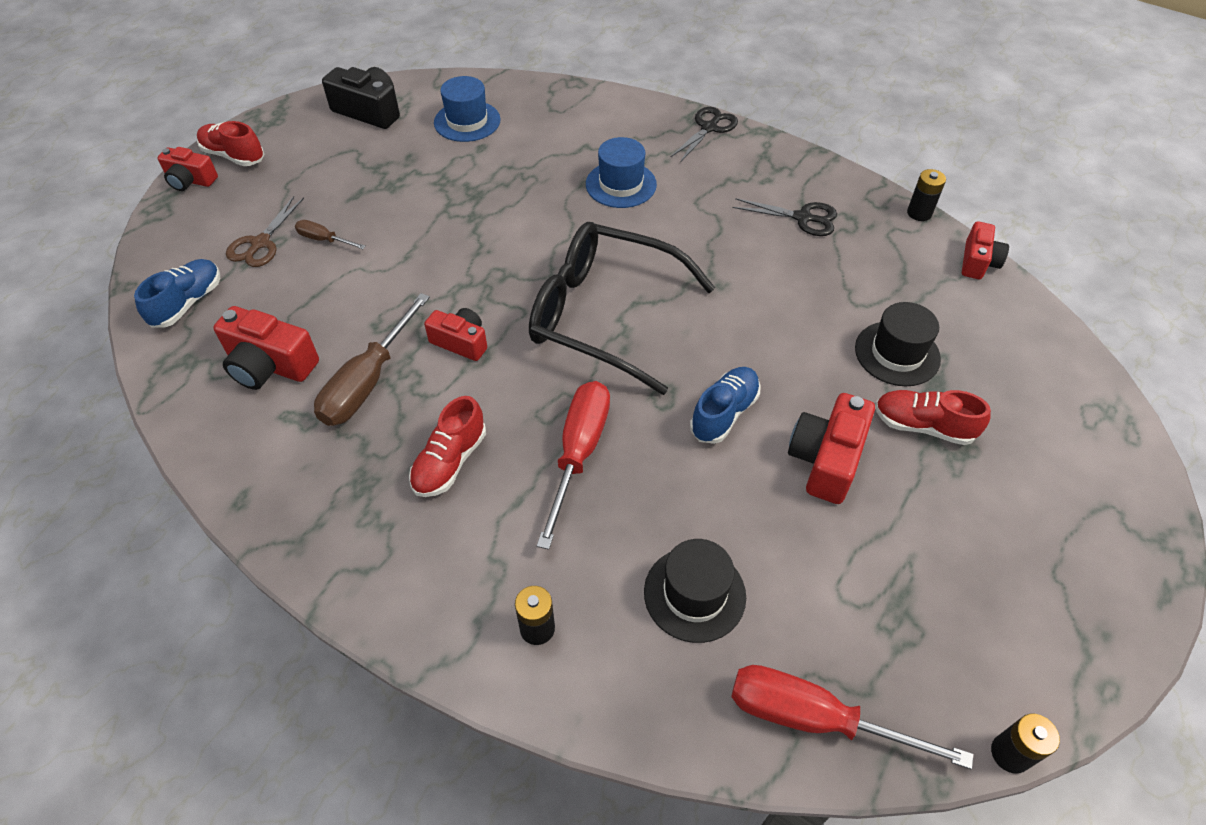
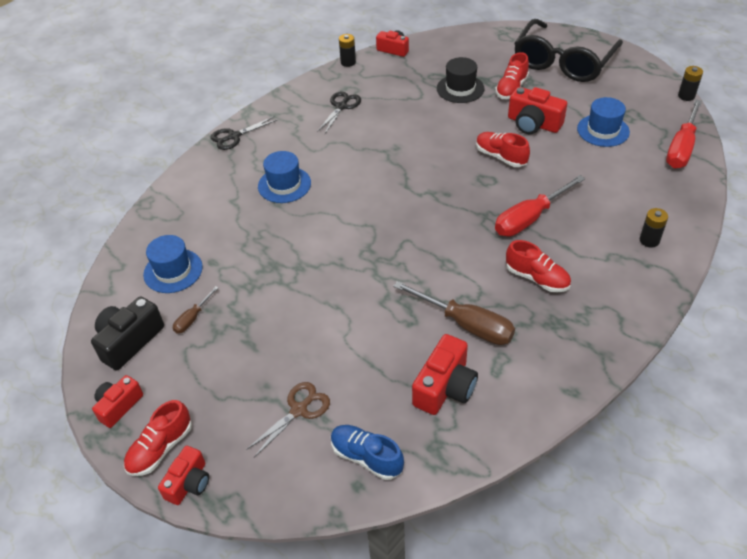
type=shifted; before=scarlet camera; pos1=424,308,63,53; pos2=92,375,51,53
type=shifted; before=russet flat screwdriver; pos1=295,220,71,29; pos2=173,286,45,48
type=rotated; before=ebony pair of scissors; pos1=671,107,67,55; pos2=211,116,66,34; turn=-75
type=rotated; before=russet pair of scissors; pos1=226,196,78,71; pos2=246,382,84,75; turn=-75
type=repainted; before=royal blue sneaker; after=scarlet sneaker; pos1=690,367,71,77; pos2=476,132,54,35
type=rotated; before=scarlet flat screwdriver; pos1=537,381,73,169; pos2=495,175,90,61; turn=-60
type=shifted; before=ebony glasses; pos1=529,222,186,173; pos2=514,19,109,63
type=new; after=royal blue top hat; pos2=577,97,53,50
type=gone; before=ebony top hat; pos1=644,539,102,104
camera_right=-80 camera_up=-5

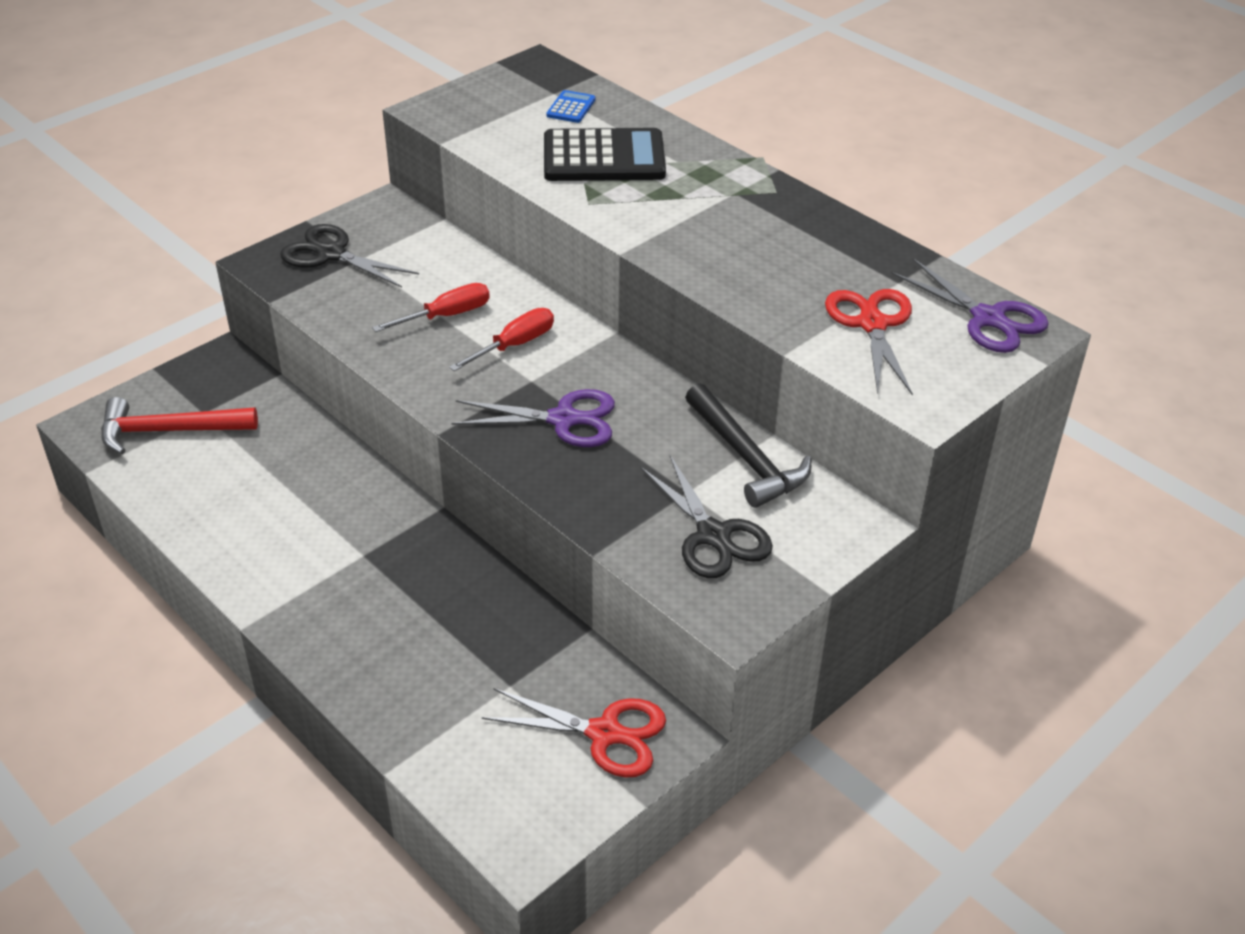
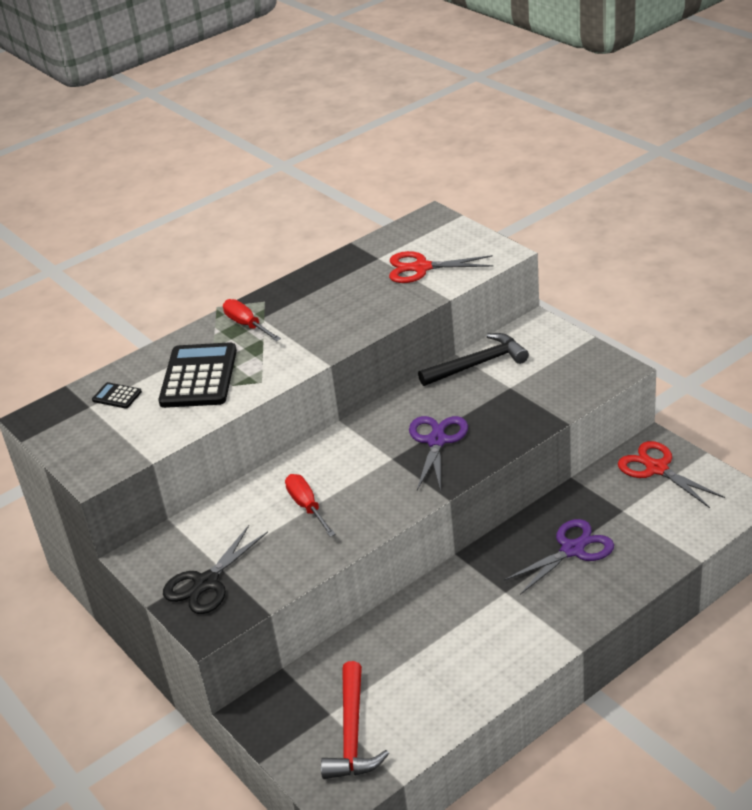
type=repainted; before=royal blue calculator; after=ebony calculator; pos1=546,90,49,33; pos2=92,382,50,26
type=shifted; before=scarlet flat screwdriver; pos1=449,308,105,63; pos2=223,299,58,42
type=shifted; before=royal purple pair of scissors; pos1=891,258,158,95; pos2=504,519,110,76
type=rotated; before=scarlet pair of scissors; pos1=481,688,185,90; pos2=618,441,107,67; turn=-60
type=gone; before=ebony pair of scissors; pos1=640,455,133,123
camera_right=-80 camera_up=-5

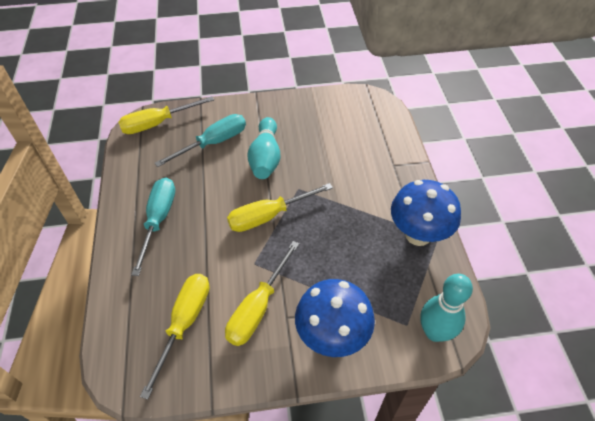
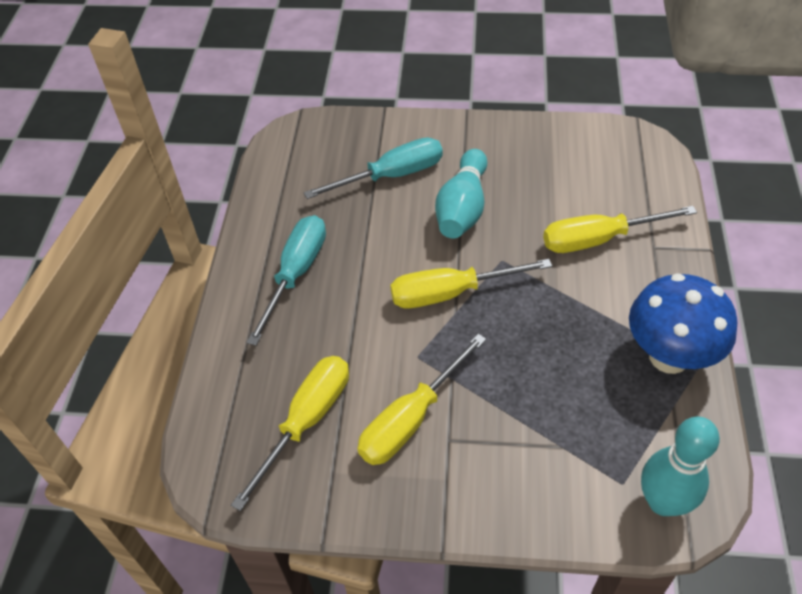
type=shifted; before=bright yellow flat screwdriver; pos1=118,96,96,38; pos2=543,206,154,47
type=gone; before=royal blue toadstool; pos1=295,279,80,78
camera_right=15 camera_up=0

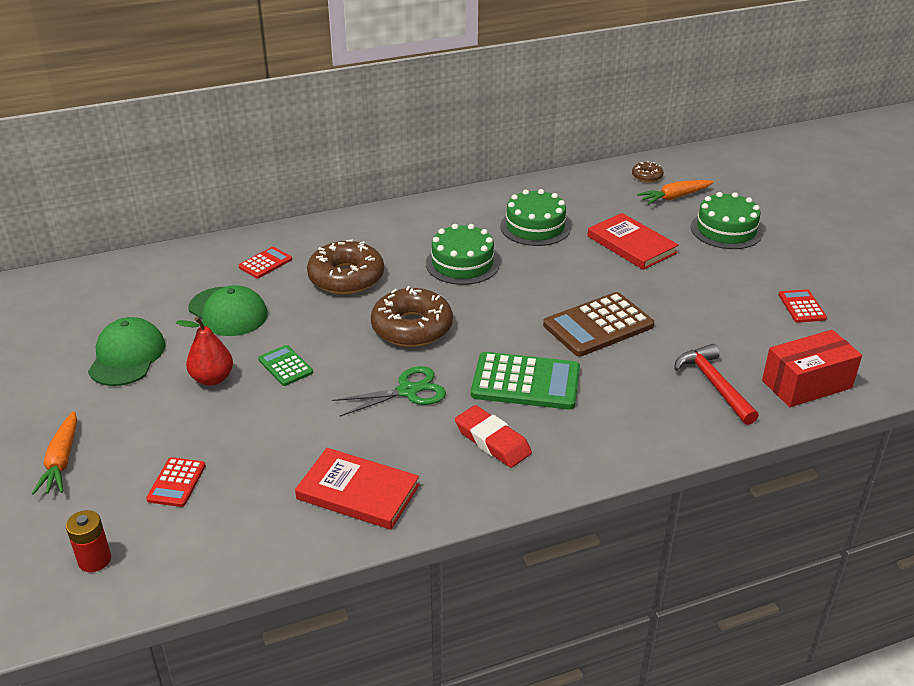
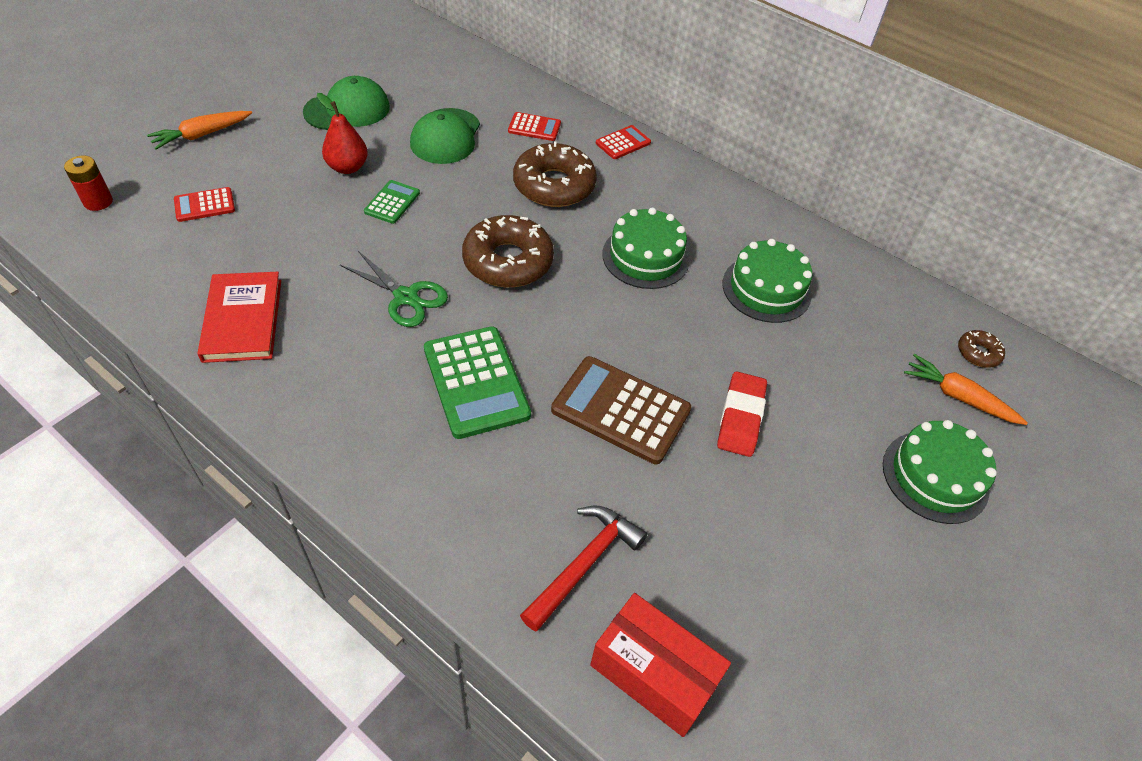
type=shifted; before=scarlet calculator; pos1=779,289,48,34; pos2=596,125,55,34
type=shifted; before=scarlet gum eraser; pos1=455,405,77,63; pos2=717,371,50,86
type=gone; before=scarlet hardcover; pos1=587,213,92,57
camera_right=55 camera_up=15

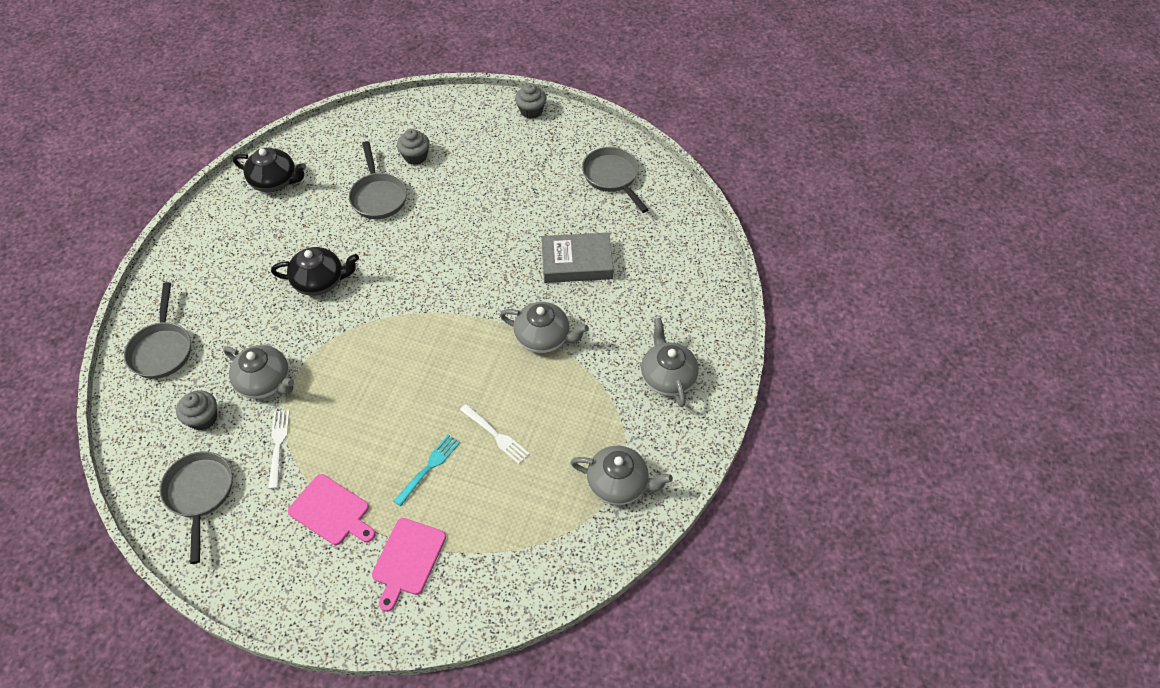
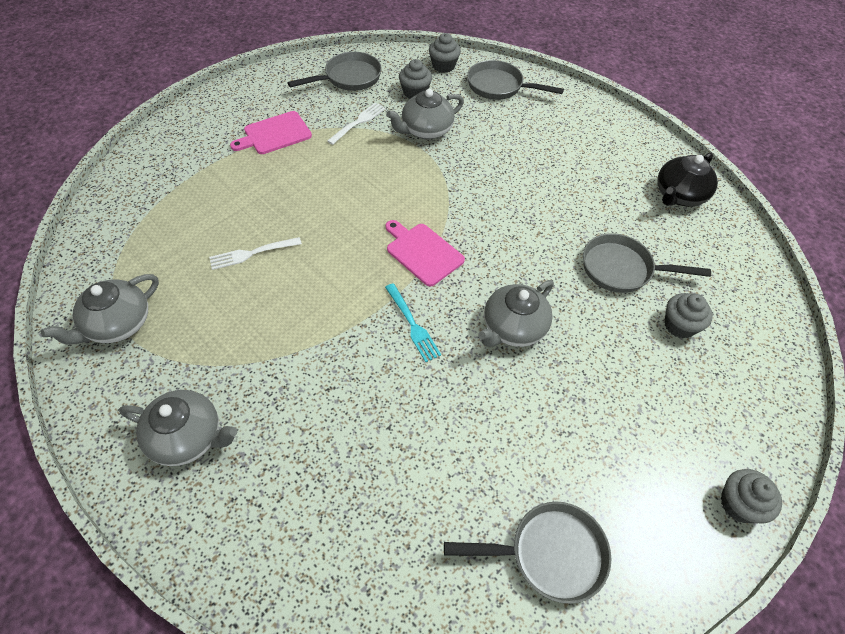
type=rotated; before=gray frying pan; pos1=160,451,72,113; pos2=288,52,94,39; turn=-45
type=rotated; before=white table fork; pos1=268,410,22,79; pos2=327,102,59,43; turn=-75
type=shifted; before=aqua table fork; pos1=394,434,66,72; pos2=385,283,56,79
type=shifted; before=rose-pink chopping board; pos1=372,518,74,94; pos2=386,220,79,66
type=new; after=gray muffin; pos2=429,33,32,40
type=shifted; before=gray tea pot; pos1=500,302,89,51; pos2=478,280,76,67
type=gone; before=ebony tea pot; pos1=271,247,88,49
type=gone; before=gray hardcover; pos1=541,233,72,50
camera_right=115 camera_up=0

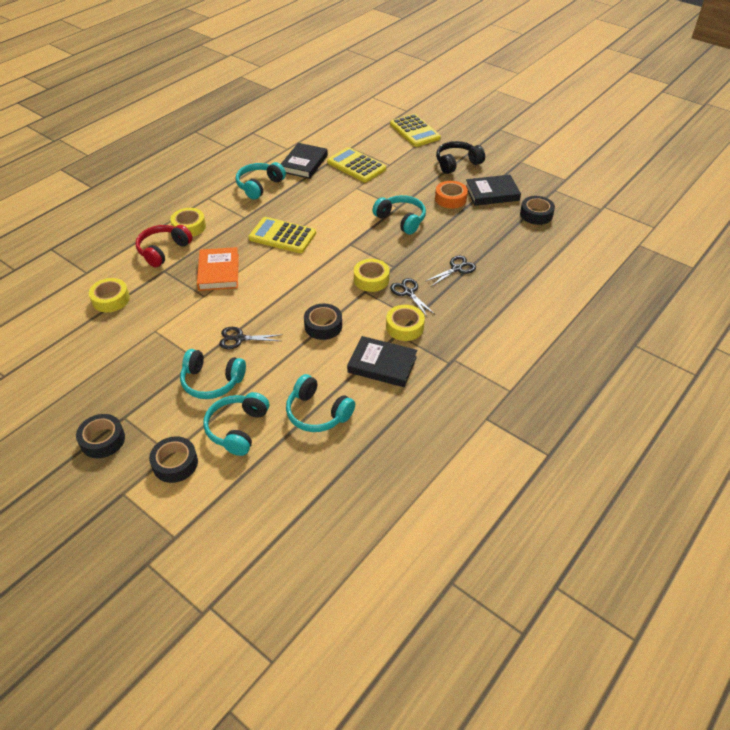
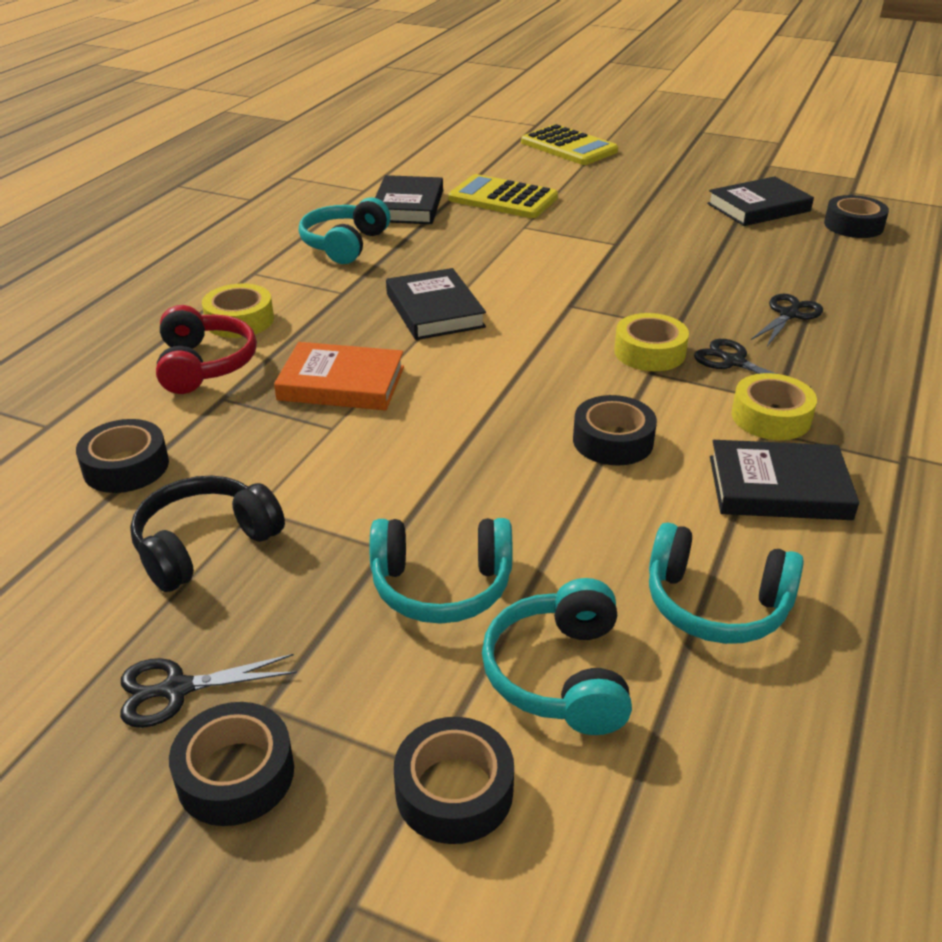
type=repainted; before=bright yellow tape; after=ebony tape; pos1=89,278,41,34; pos2=76,419,93,74
type=shifted; before=ebony pair of scissors; pos1=219,327,64,22; pos2=120,654,177,74
type=shifted; before=ebony headset; pos1=436,141,49,33; pos2=130,476,155,116
type=rotated; before=scarlet headset; pos1=135,225,58,43; pos2=156,305,101,89; turn=150
type=rotated; before=orange-coloured hardcover; pos1=197,247,42,44; pos2=274,342,130,69; turn=-60
type=swapped; before=bright yellow calculator; after=ebony hardcover; pos1=249,217,67,36; pos2=386,268,100,72
type=gone; before=aqua headset; pos1=372,195,54,39
type=gone; before=orange-coloured tape; pos1=435,181,33,28
camera_right=-15 camera_up=-10

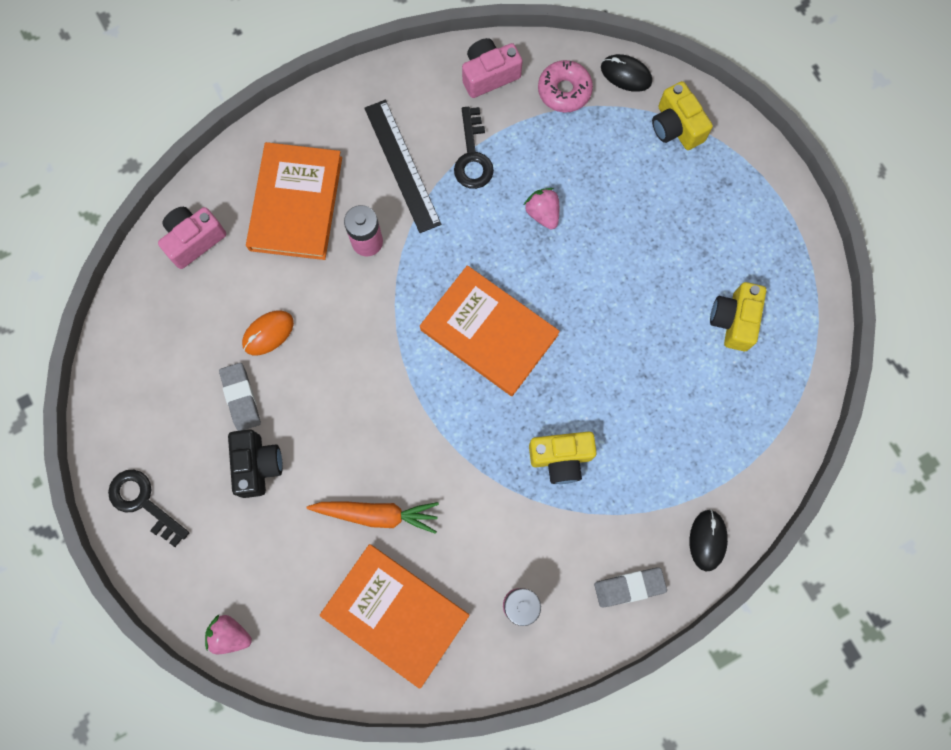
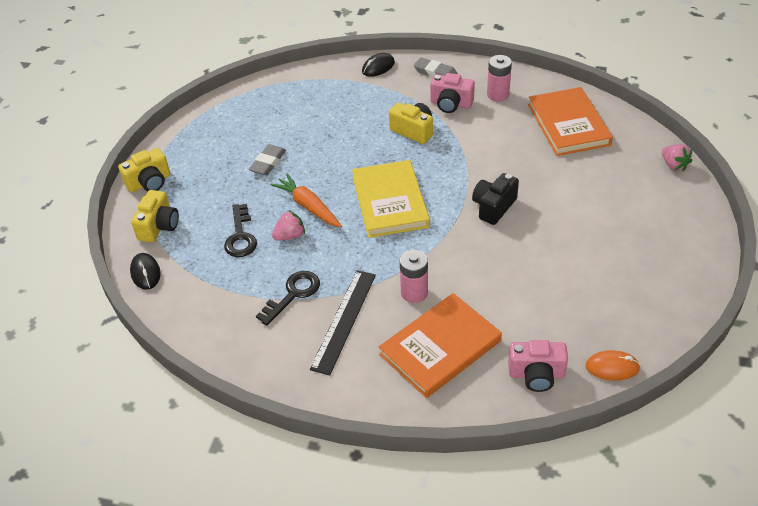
type=shifted; before=bright yellow camera; pos1=710,282,56,69; pos2=118,148,52,44
type=shifted; before=ebony door key; pos1=108,470,81,77; pos2=224,204,33,53
type=shifted; before=gray gum eraser; pos1=219,363,42,68; pos2=249,144,37,31
type=shifted; before=orange-coloured carrot; pos1=307,501,132,33; pos2=270,174,72,53
type=rotated; before=rose-pink toy strawberry; pos1=524,188,35,41; pos2=272,210,33,30; turn=-135
type=repainted; before=orange-coloured hardcover; after=bright yellow hardcover; pos1=420,265,140,131; pos2=352,160,78,78
type=shifted; before=rose-pink camera; pos1=462,38,61,60; pos2=430,73,45,40
type=shifted; before=ebony camera; pos1=228,429,55,69; pos2=472,173,47,52
type=shifted; before=orange-coloured PC mouse; pos1=242,310,52,45; pos2=585,350,55,31
type=gone; before=rose-pink donut; pos1=538,60,55,52
camera_right=-135 camera_up=-30

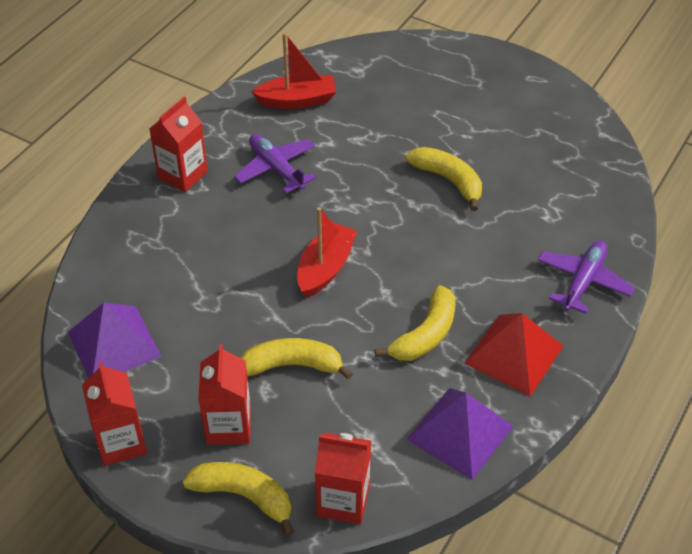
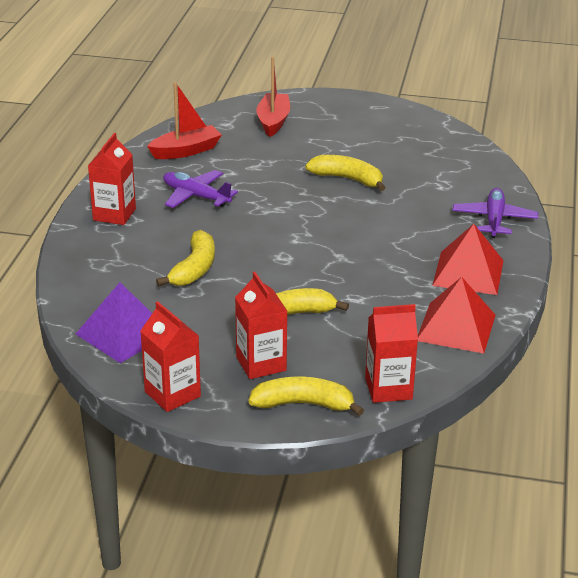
type=shifted; before=bright yellow banana; pos1=374,285,81,76; pos2=156,230,59,56
type=shifted; before=scarlet toy boat; pos1=297,207,60,91; pos2=256,57,34,80
type=repainted; before=royal purple pyramid shape; after=scarlet pyramid shape; pos1=407,388,107,92; pos2=418,277,78,77
camera_right=-20 camera_up=-15

